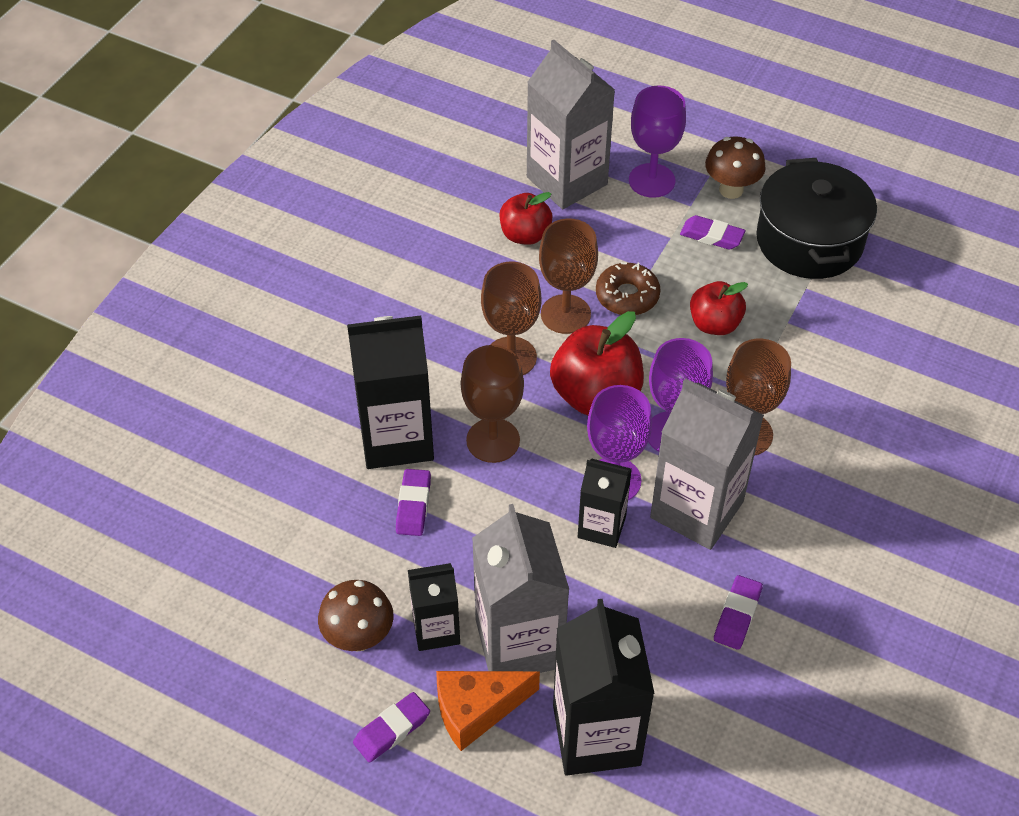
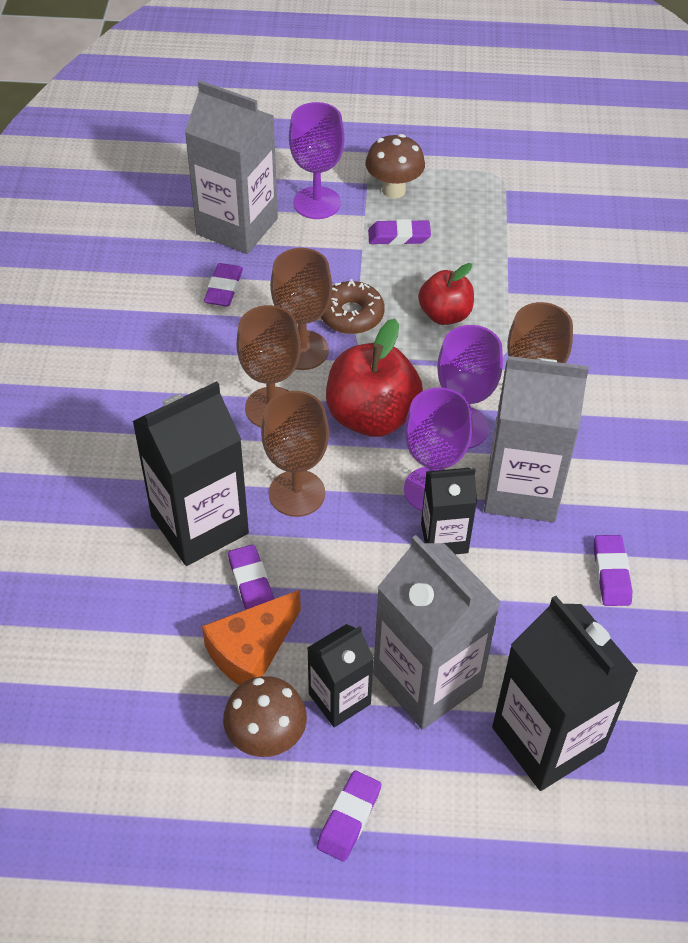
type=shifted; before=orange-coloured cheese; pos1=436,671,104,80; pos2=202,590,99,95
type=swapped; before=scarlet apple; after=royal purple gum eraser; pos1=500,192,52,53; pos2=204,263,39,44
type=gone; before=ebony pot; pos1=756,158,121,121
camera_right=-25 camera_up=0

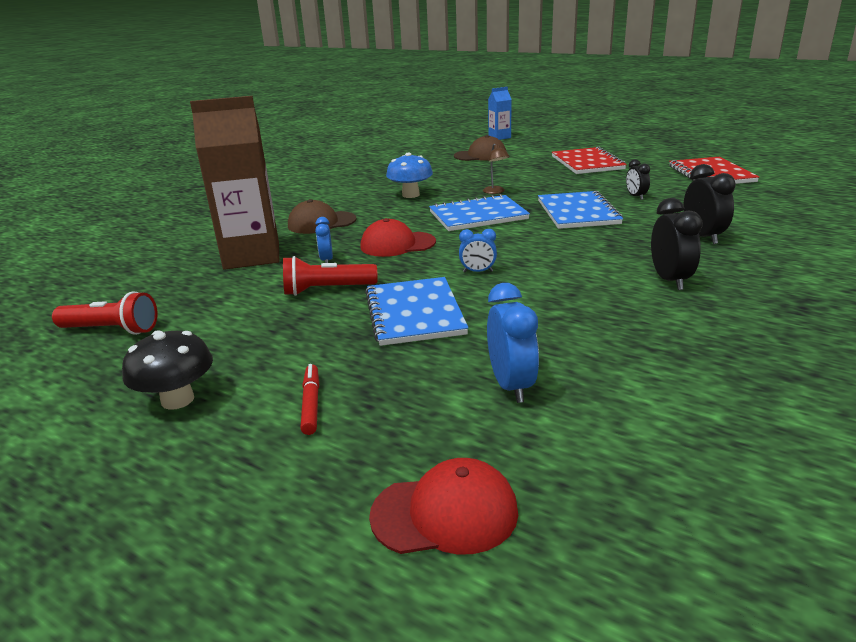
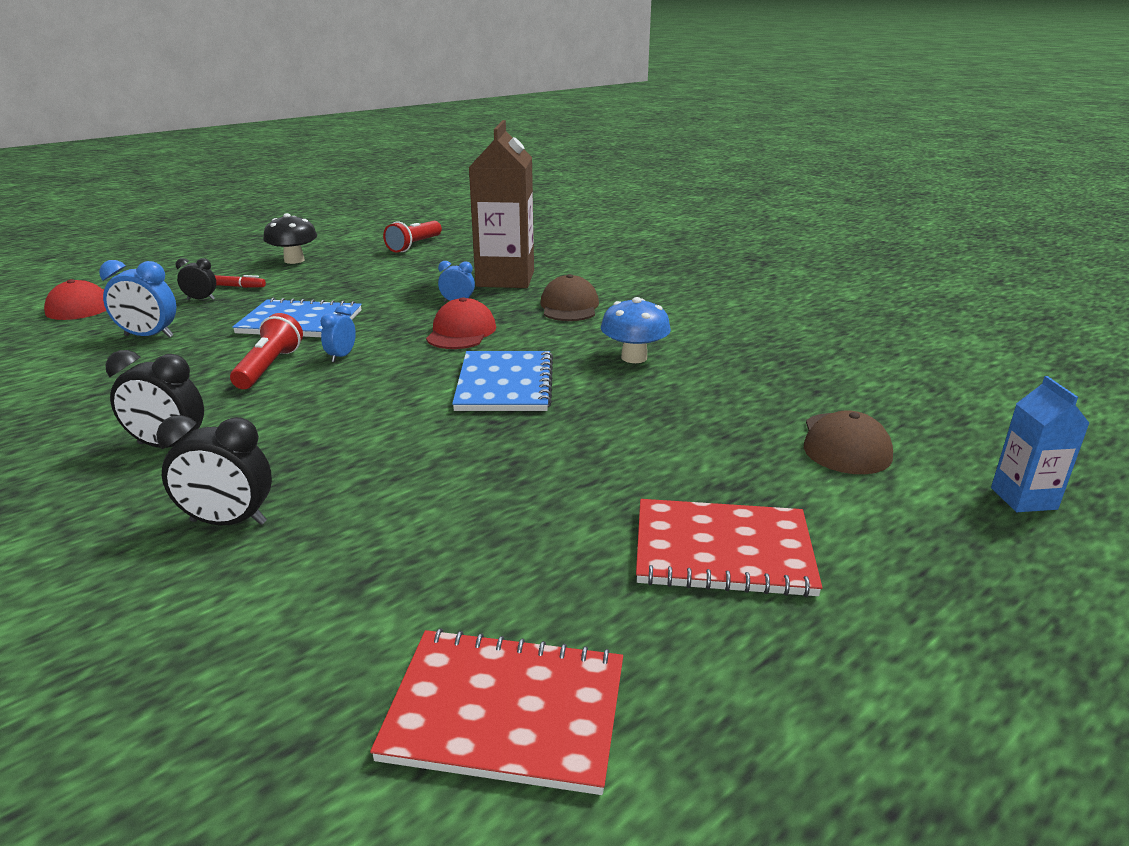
type=shifted; before=ebony clock; pos1=626,159,24,41; pos2=176,258,40,42
type=shifted; before=scarlet flashlight; pos1=283,256,95,40; pos2=230,313,73,76
type=gone; before=russet desk lamp; pos1=483,144,27,50
type=gone; before=royal blue notepad; pos1=538,191,85,38
camera_right=105 camera_up=0

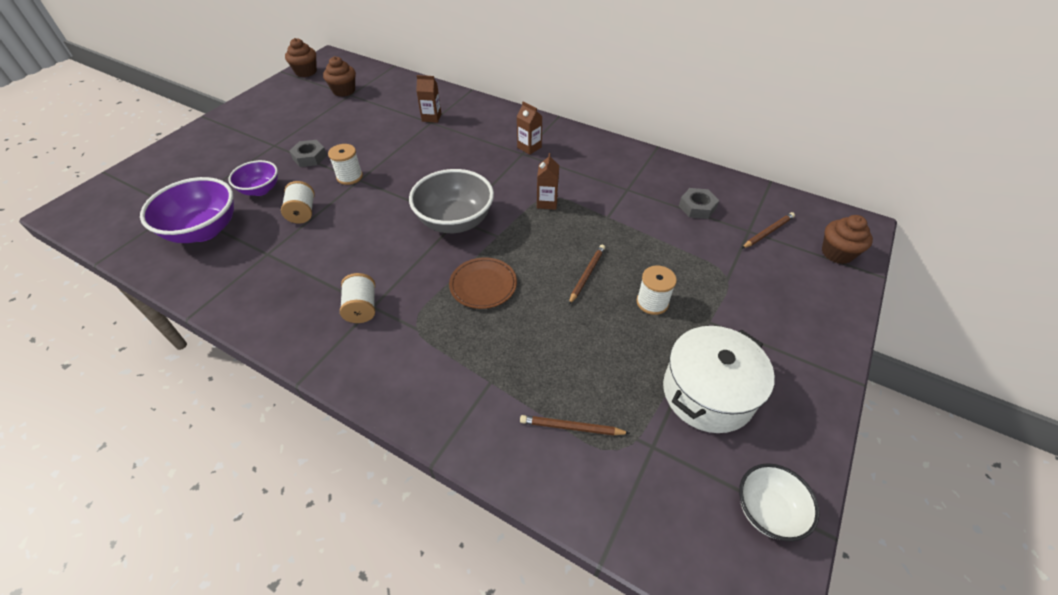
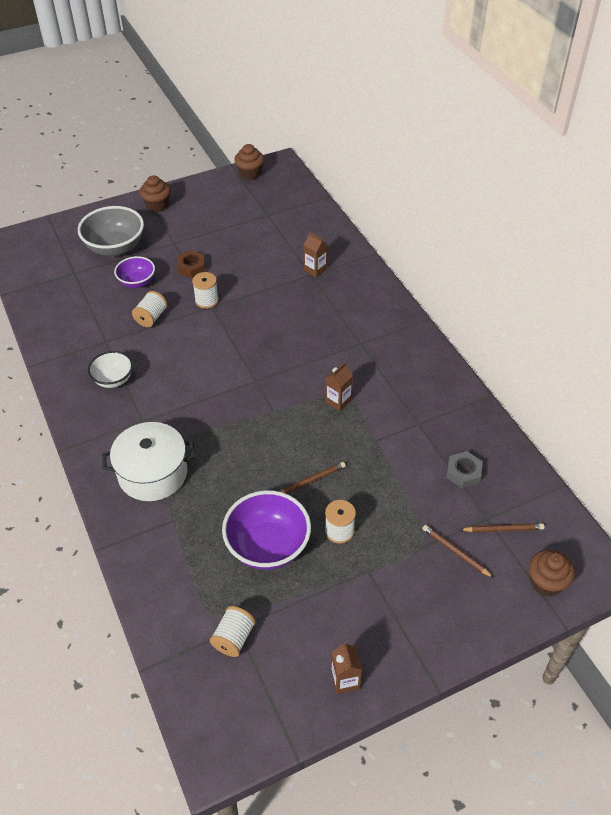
type=shifted; before=gray bowl; pos1=409,169,85,64; pos2=78,206,66,50
type=shifted; before=white bowl; pos1=739,463,80,78; pos2=88,351,45,37
type=shifted; before=white pot; pos1=663,326,112,107; pos2=102,422,93,79
type=shifted; before=russet muffin; pos1=323,56,33,41; pos2=140,175,31,37
type=repainted; before=gray hex nut; after=russet hex nut; pos1=289,140,38,27; pos2=177,250,28,28
type=shifted; before=white spool; pos1=340,273,35,50; pos2=210,606,46,51
type=shifted; before=royal purple bowl; pos1=140,177,94,66; pos2=222,490,89,80
type=shifted; before=russet juice carton; pos1=517,101,25,54; pos2=331,642,31,52
type=shifted; before=russet lead pencil; pos1=520,415,110,21; pos2=422,525,72,53
type=gone; before=russet dinner plate; pos1=449,257,68,52
camera_right=35 camera_up=0

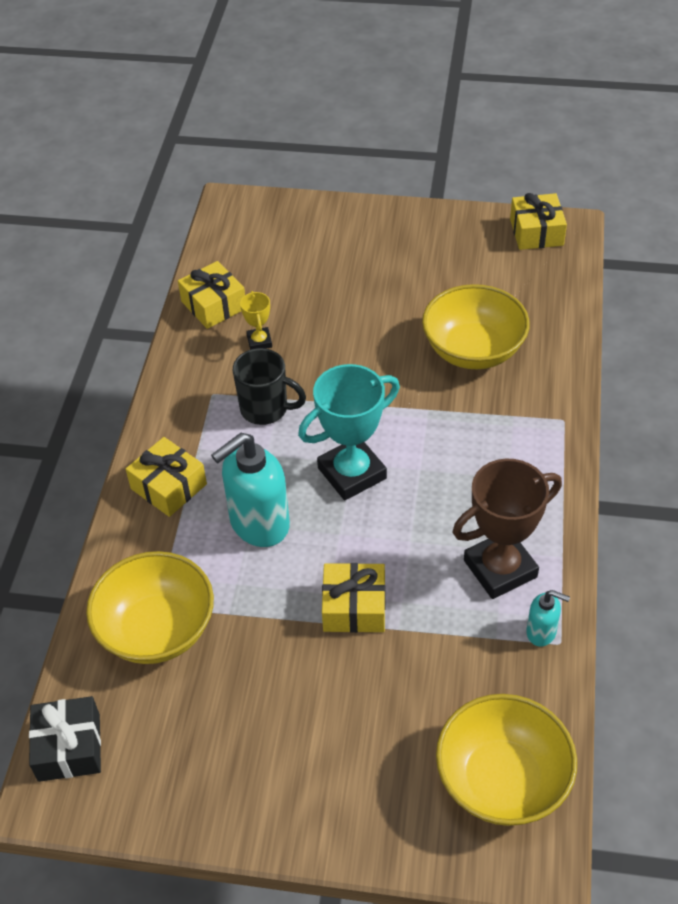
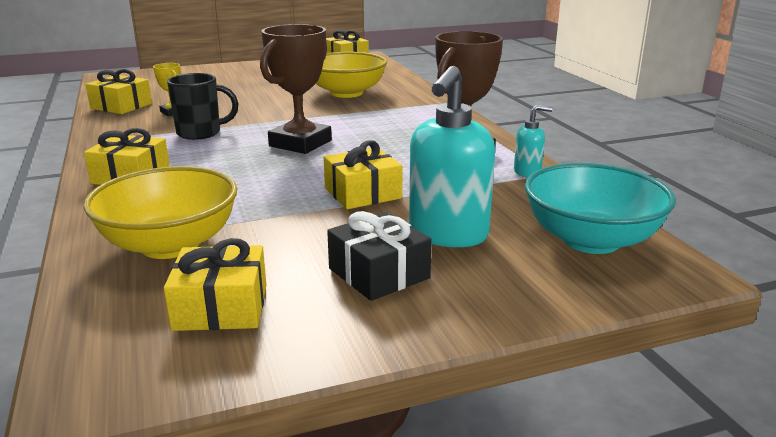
type=new; after=bright yellow present; pos2=164,238,102,93
type=repainted; before=aqua prize cup; after=russet prize cup; pos1=298,364,102,136; pos2=260,24,72,130
type=shifted; before=ebony present; pos1=29,696,72,86; pos2=327,211,105,90
type=shifted; before=aqua pump bottle; pos1=211,433,79,114; pos2=409,66,86,181
type=repainted; before=bright yellow bowl; after=aqua bowl; pos1=436,694,141,132; pos2=525,163,151,91
camera_right=-30 camera_up=-25

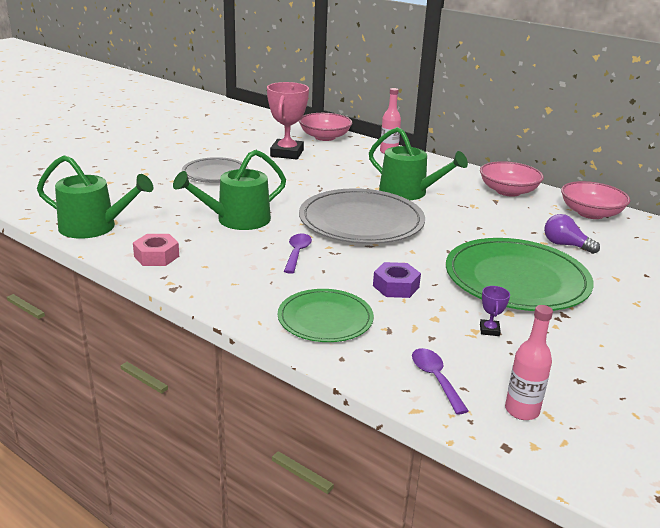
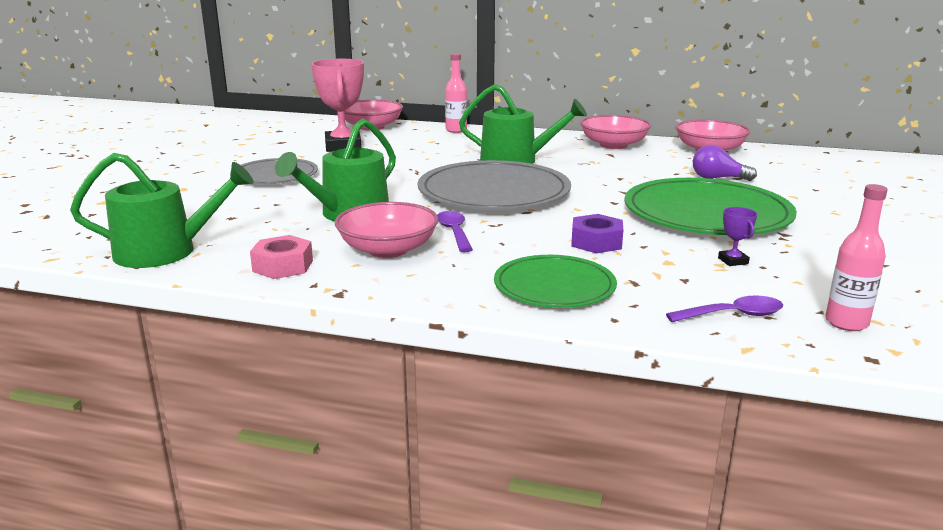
type=new; after=rose-pink bowl; pos2=335,202,104,56
type=rotated; before=royal purple spoon; pos1=412,348,56,67; pos2=666,296,117,26; turn=120
camera_right=-20 camera_up=-5

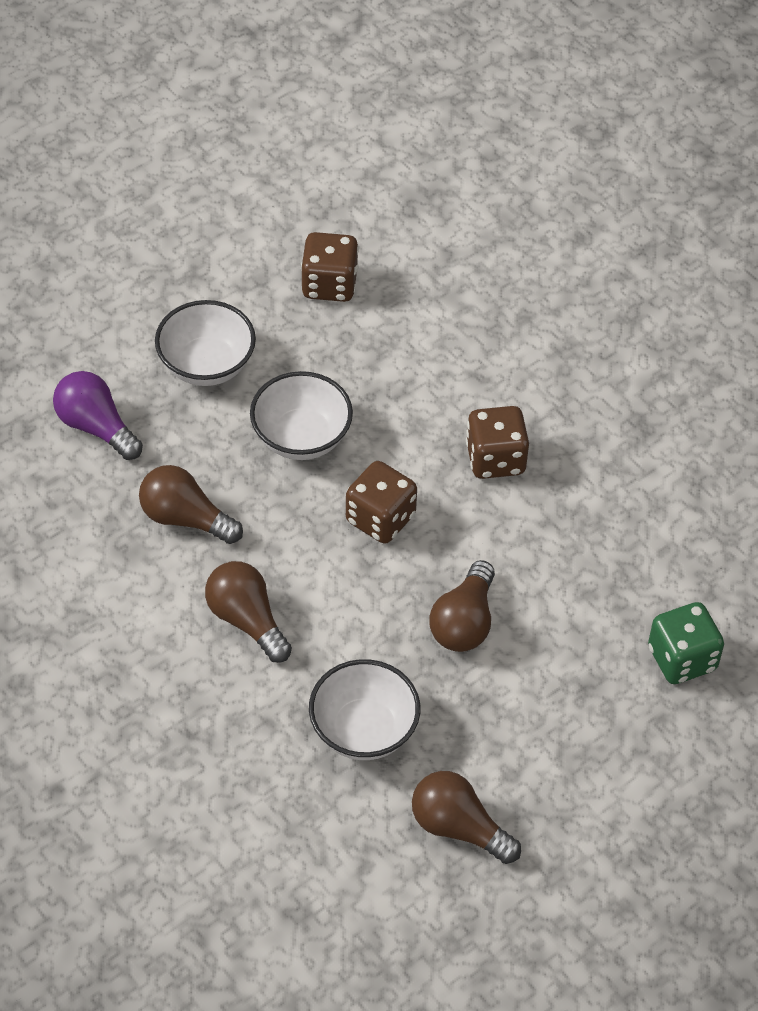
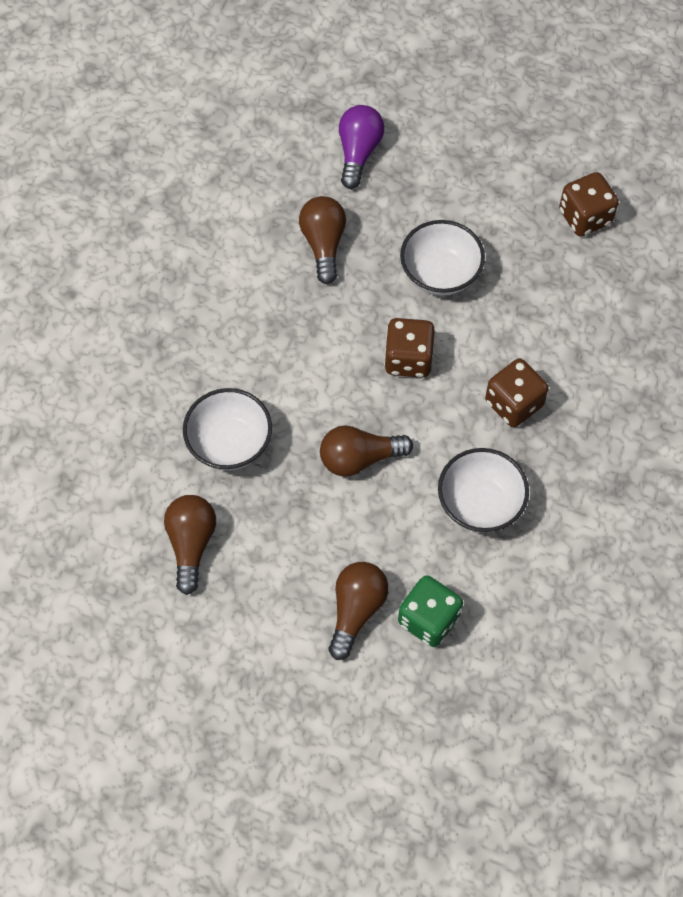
type=shifted; before=russet light bulb; pos1=205,561,87,101; pos2=329,562,60,98
type=shifted; before=white bowl; pos1=155,300,101,86; pos2=438,448,91,85
camera_right=60 camera_up=10

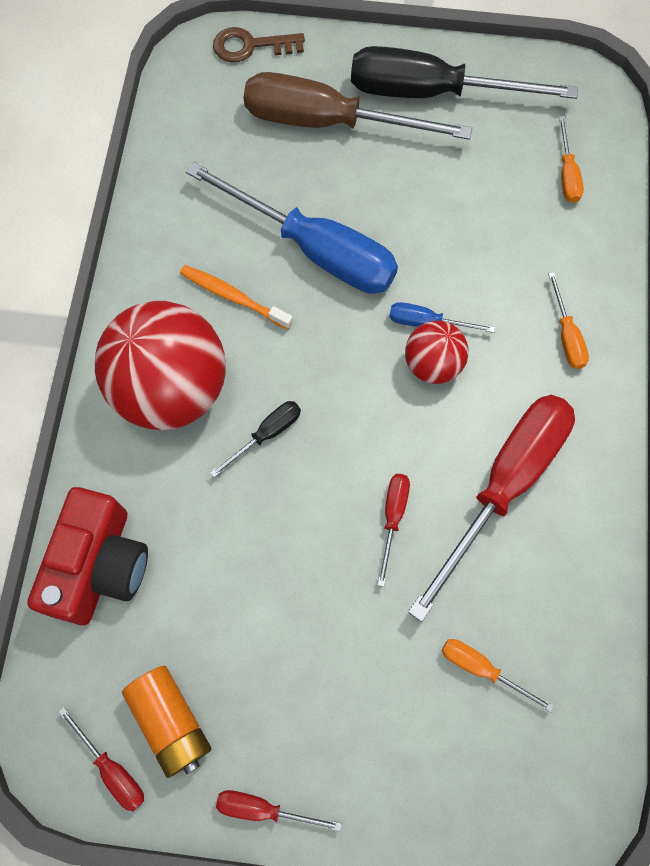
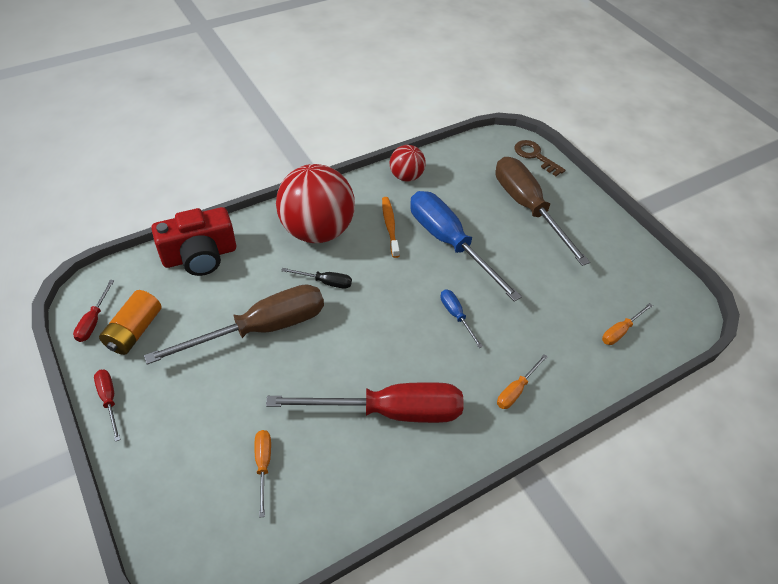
type=new; after=russet flat screwdriver; pos2=144,284,180,81
type=shifted; before=scarlet ball; pos1=405,321,64,63; pos2=390,145,36,37
type=rotated; before=royal blue flat screwdriver; pos1=186,162,212,131; pos2=410,191,112,111; turn=150
type=gone; before=ebony flat screwdriver; pos1=351,46,227,53
type=gone; before=scarlet flat screwdriver; pos1=378,474,32,113
camera_right=50 camera_up=-20

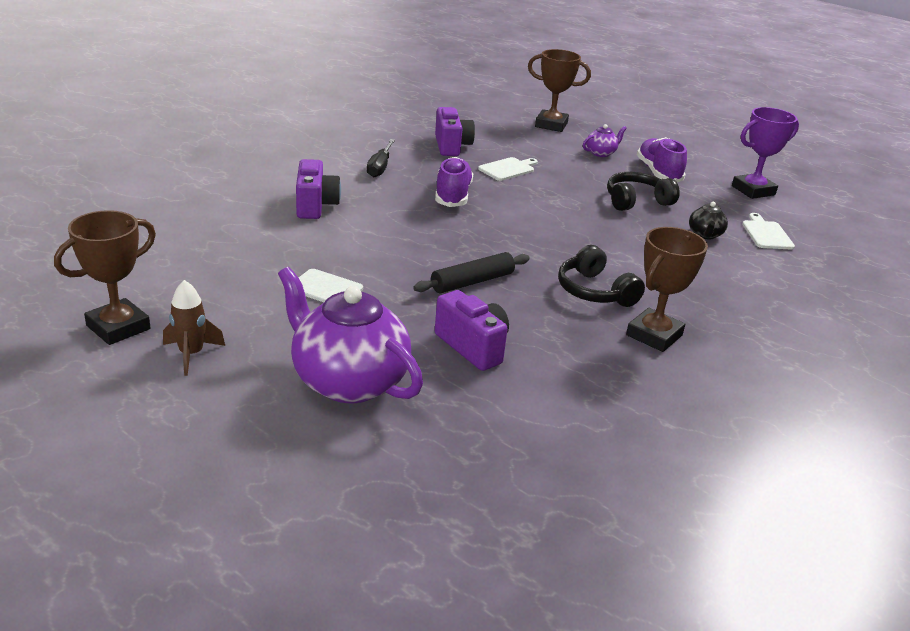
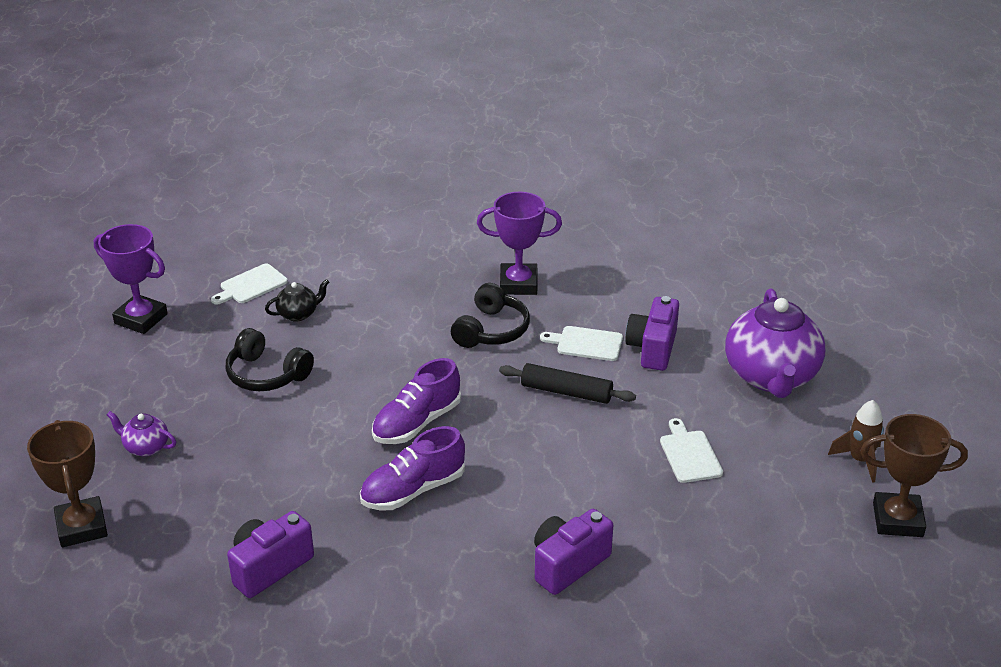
type=shifted; before=royal purple sneaker; pos1=637,137,50,45; pos2=372,358,89,86
type=repainted; before=russet prize cup; after=royal purple prize cup; pos1=626,227,82,125; pos2=477,192,85,103
type=shifted; before=white chopping board; pos1=478,157,60,24; pos2=540,326,83,35
type=gone; before=ebony flat screwdriver; pos1=367,139,28,38
camera_right=-125 camera_up=5

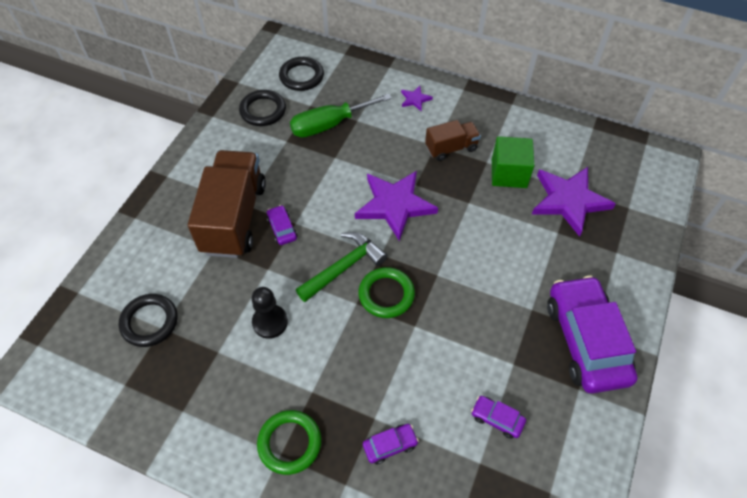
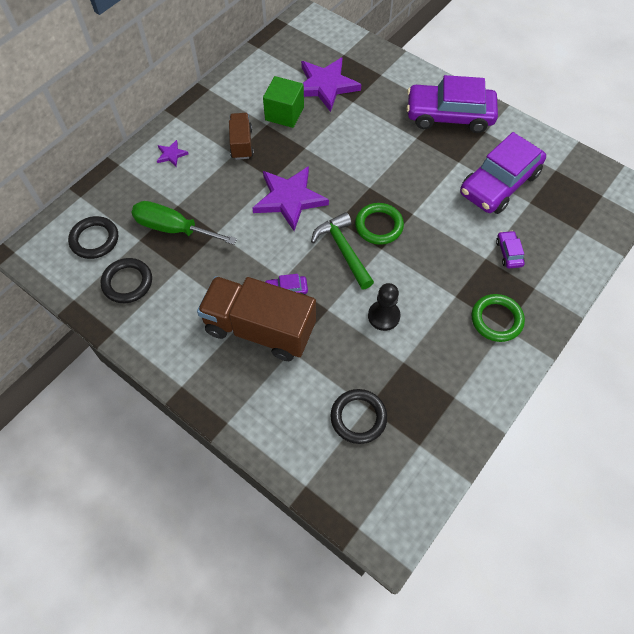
type=rotated; before=green flat screwdriver; pos1=290,93,102,44; pos2=131,201,106,44; turn=120
type=scaled; before=royal purple toy car; pos1=471,396,55,43; pos2=460,132,86,82; scale=2.42
camera_right=-75 camera_up=5

